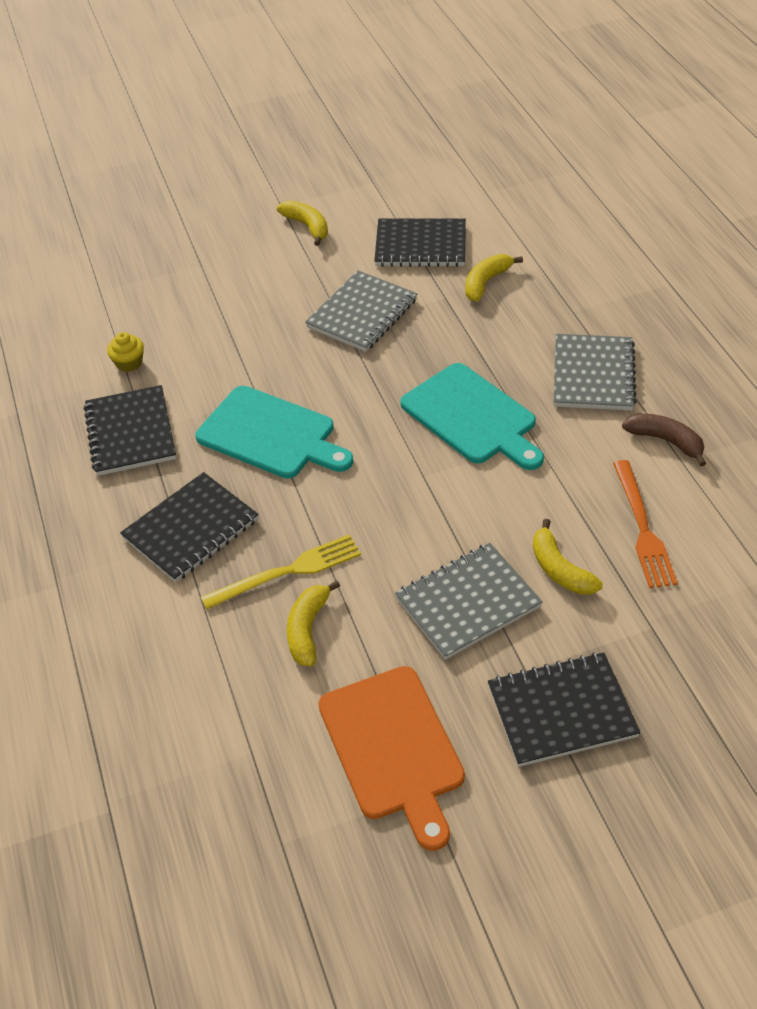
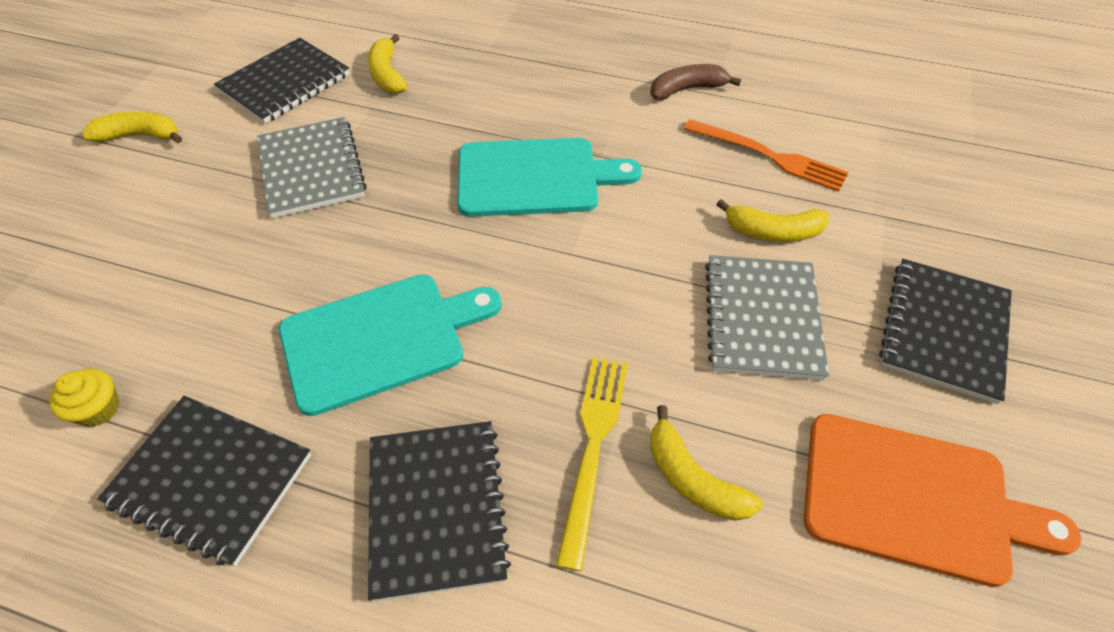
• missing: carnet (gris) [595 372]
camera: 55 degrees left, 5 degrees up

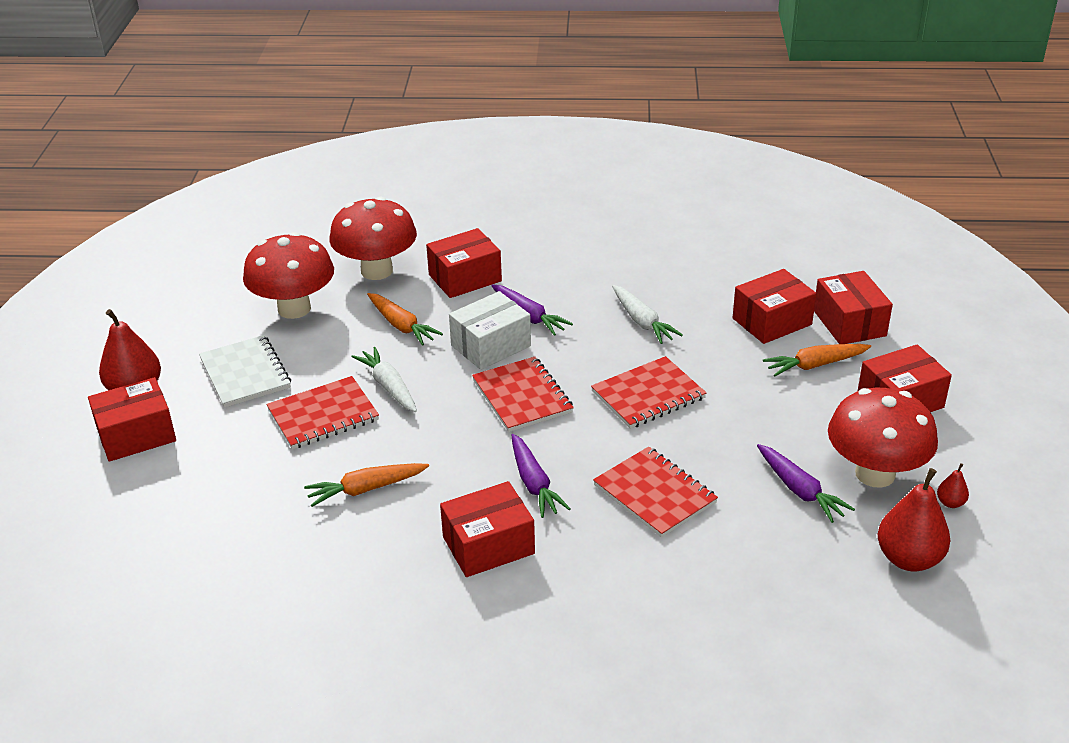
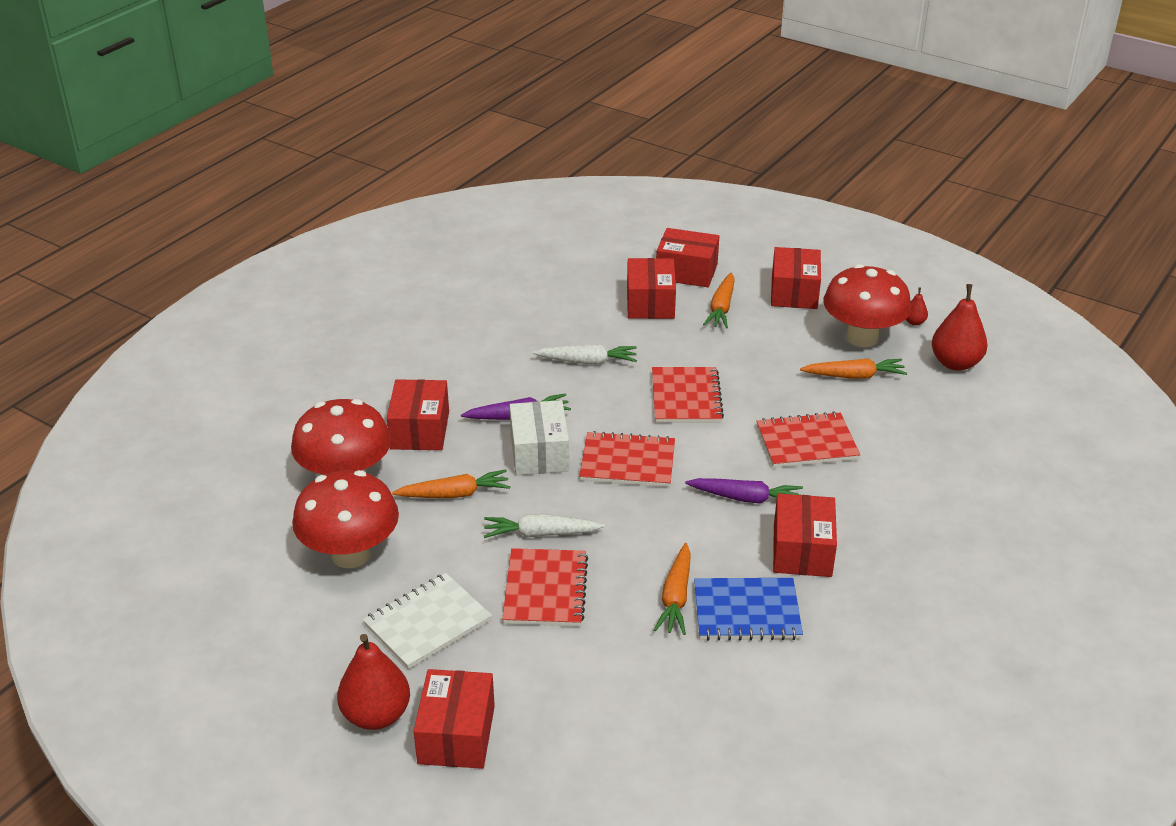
• spun: carnet (blanc) [245 371] = [427 621] 45 degrees counterclockwise
• colour: carotte (violet) [806 483] to carotte (orange) [853 369]
• appeared: carnet (bleu) [748 609]
camera: 60 degrees left, 0 degrees up

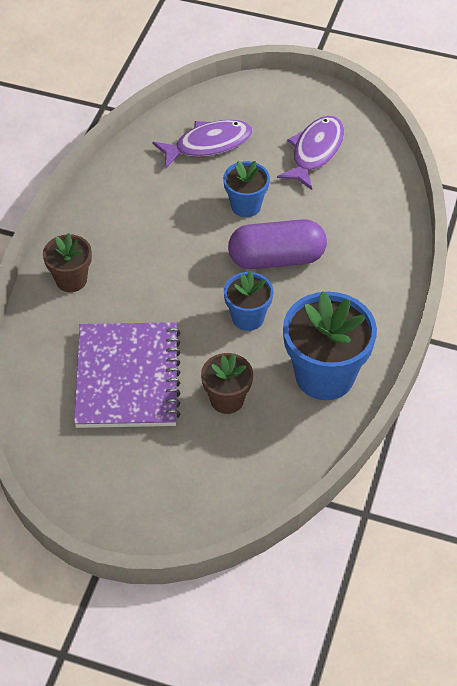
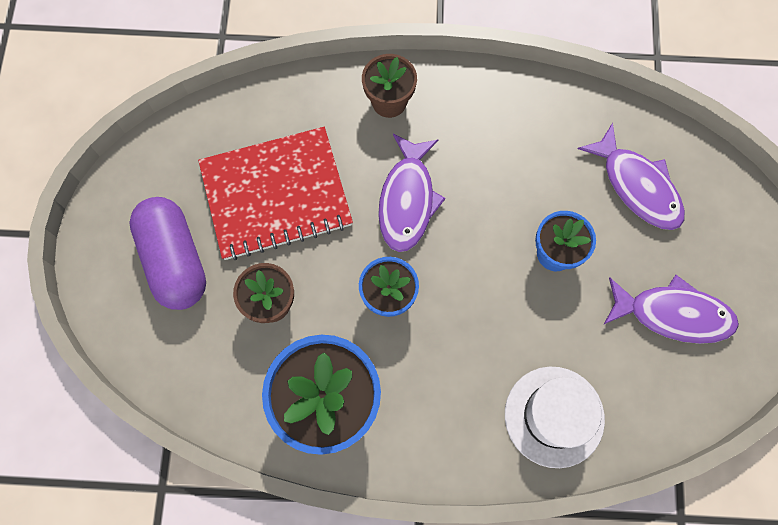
• colour: carnet (violet) [127 375] to carnet (rouge) [275 193]
• relocated: gélule (violet) [277 244] to [167 253]
• appeared: poisson (violet) [412 193]
• appeared: chapeau (blanc) [555 417]
camera: 75 degrees right, 20 degrees up

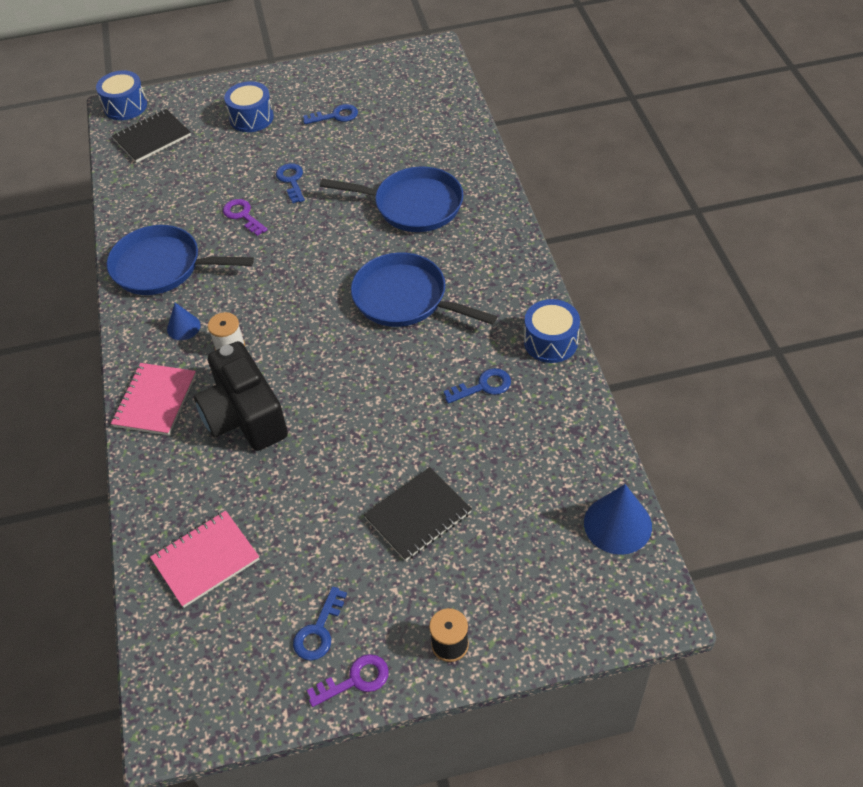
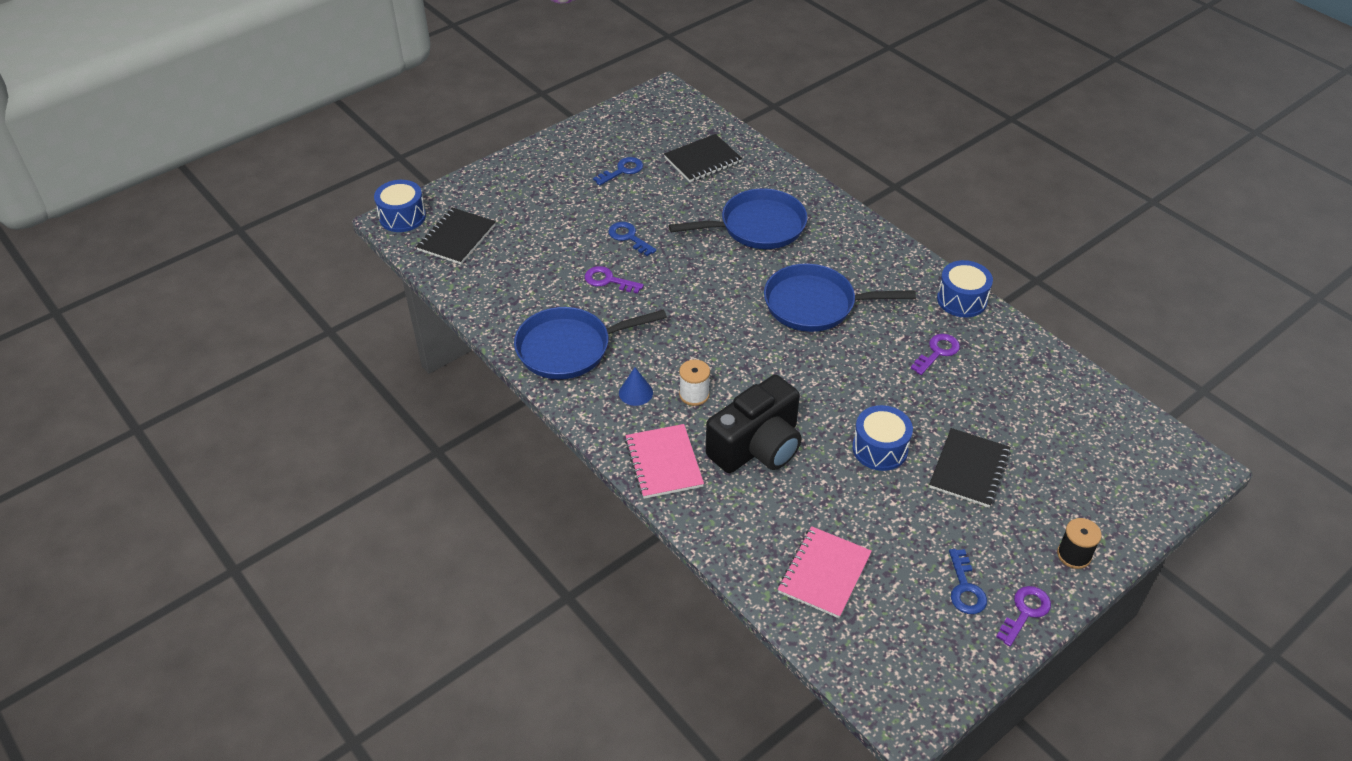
• spun: appareil photo (noir) [241 396] = [754 424] 75 degrees counterclockwise
• relocated: tambour (bleu) [249 106] to [882 438]
• colour: clé (bleu) [477 386] to clé (violet) [935 354]
• missing: cône (bleu) [618 519]
• appeared: carnet (noir) [703 158]
camera: 30 degrees left, 5 degrees down

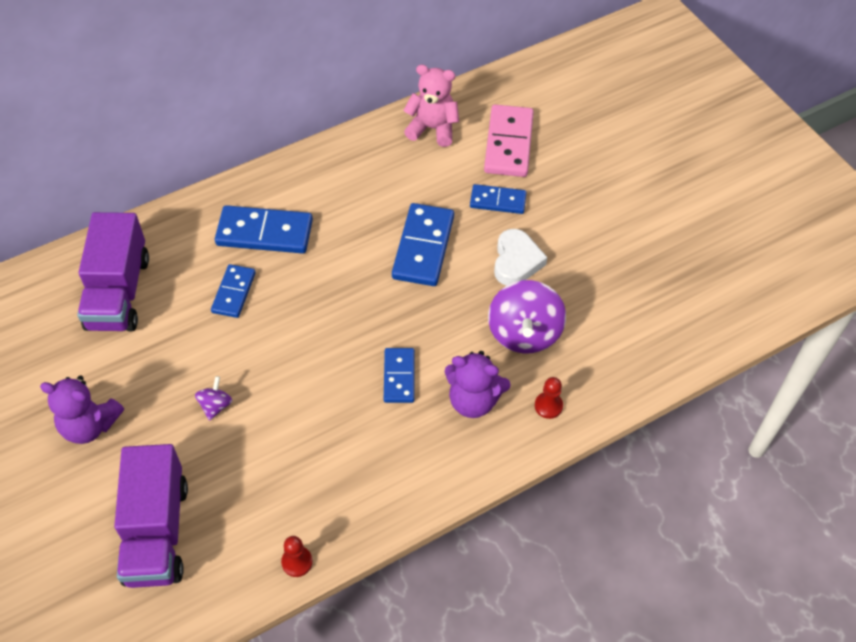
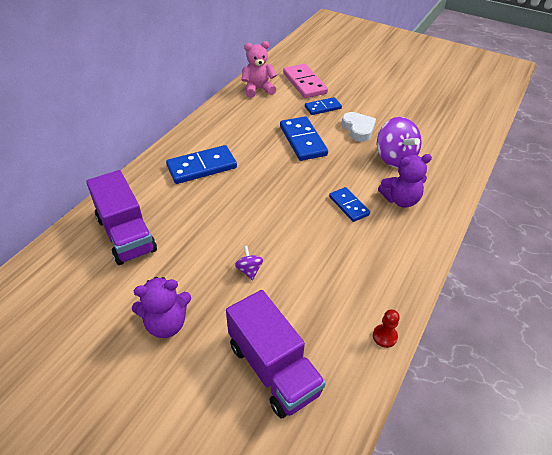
• missing: domino (bleu) [233 291]
• missing: pion (rouge) [549 398]
camera: 30 degrees left, 10 degrees down

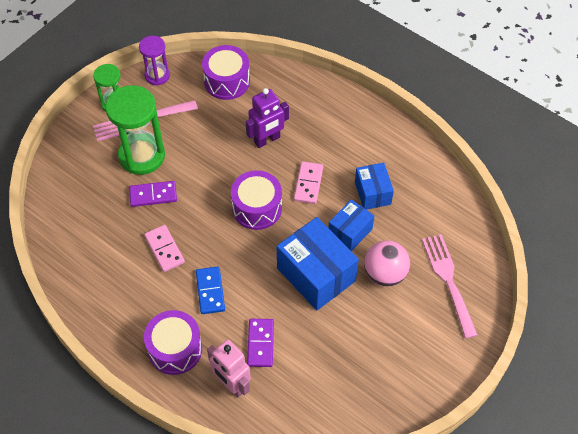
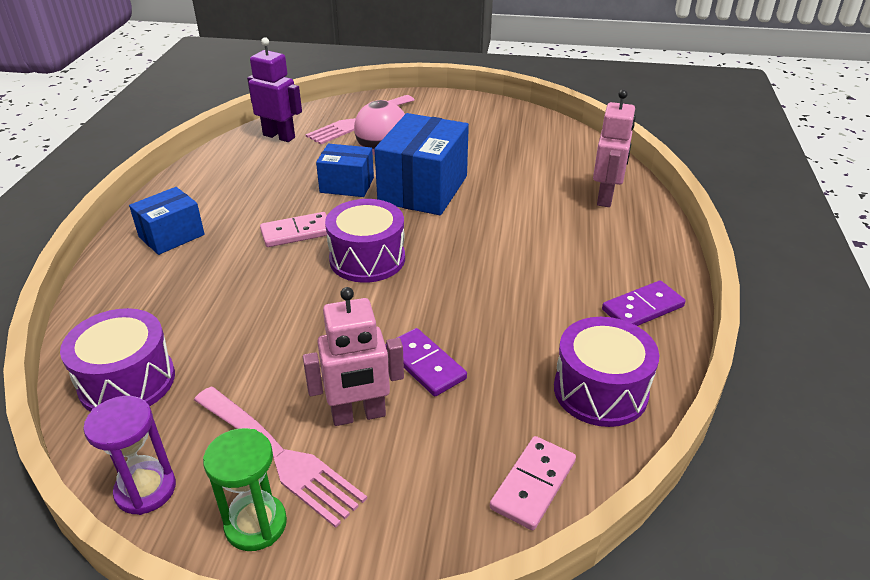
• exchanged: sablier (vert) [135 130] to robot (rose) [353 356]
• relocated: domino (rose) [164 248] to [533 483]
• relocated: tambour (violet) [173 342] to [606 372]
• missing: domino (bleu) [210 290]
• relocated: robot (violet) [267 118] to [274 89]
• relocated: domino (violet) [260 343] to [643 303]
• relocated: boîte (bleu) [374 186] to [167 221]
camera: 120 degrees left, 20 degrees down

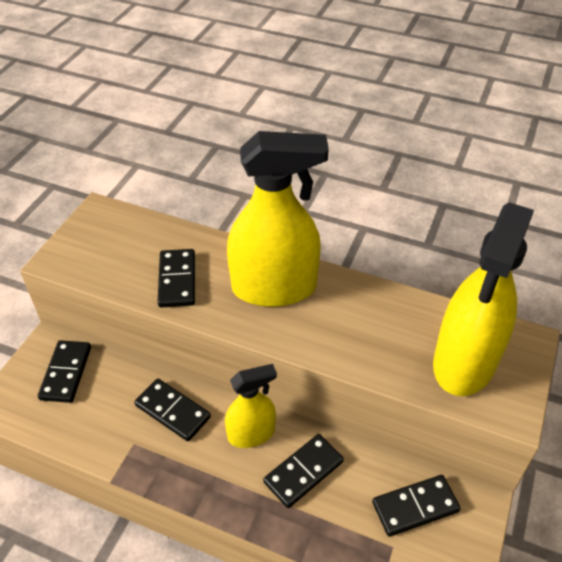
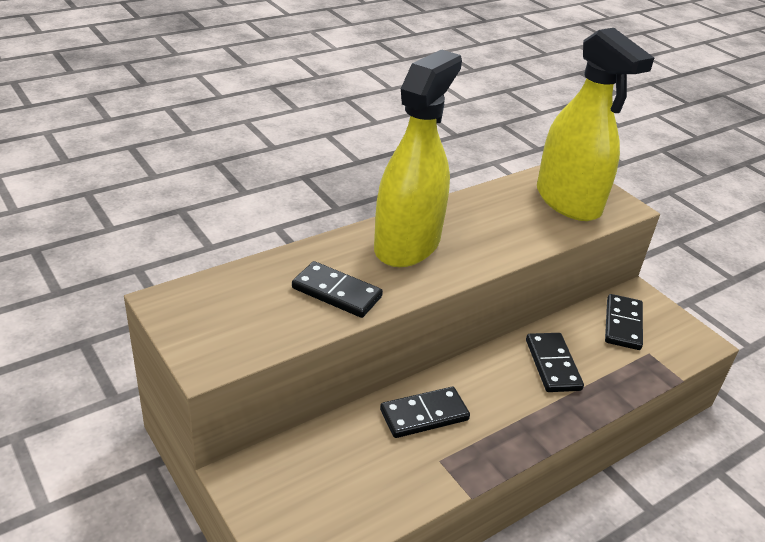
• missing: domino (noir) [64 371]
• missing: vaporisateur (jaune) [251 406]
camera: 60 degrees left, 10 degrees down

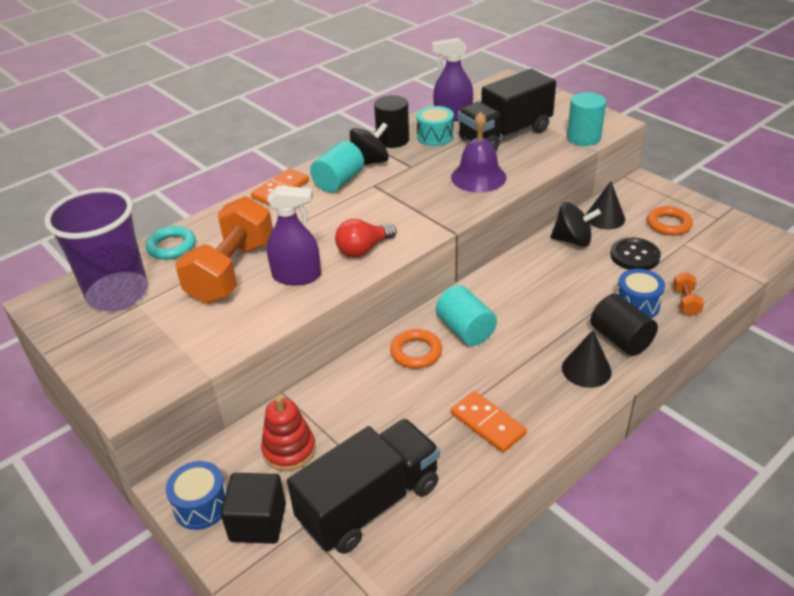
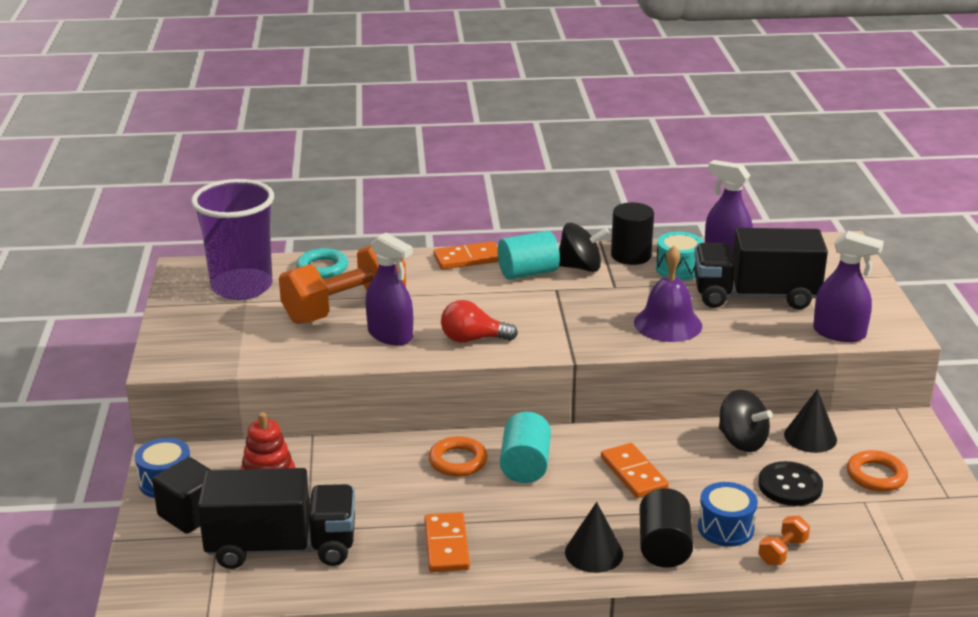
• exchanged: cylindre (turquoise) [586 119] to vaporisateur (violet) [848 286]
• appeared: domino (orange) [635 470]
camera: 35 degrees right, 10 degrees down

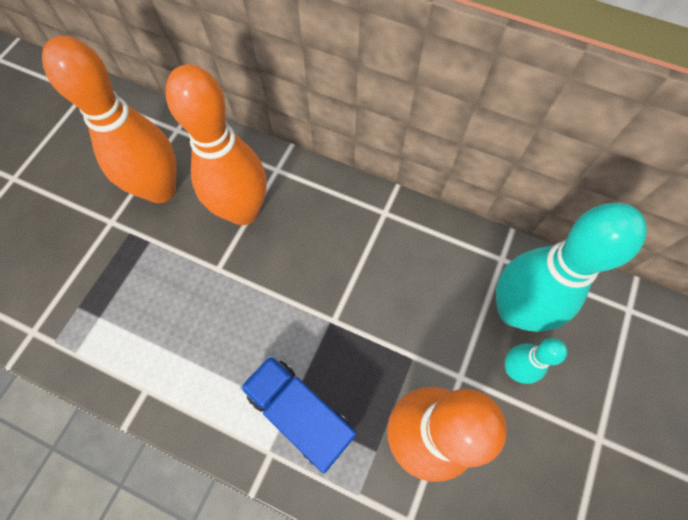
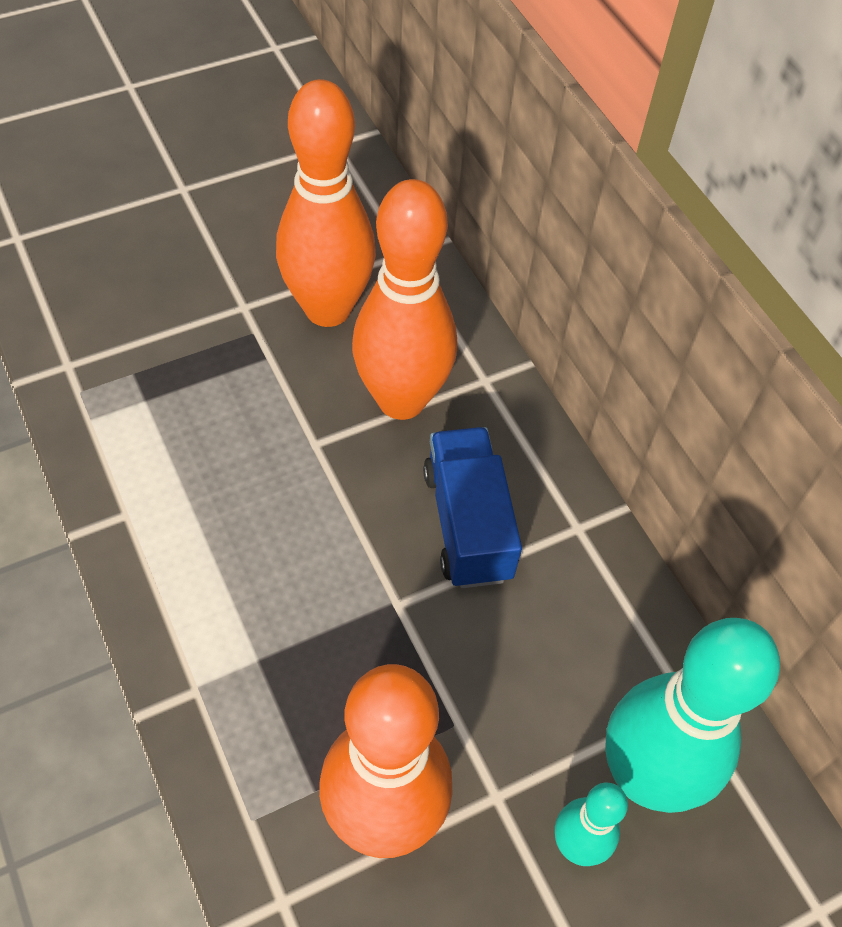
• relocated: camion (bleu) [298 414] to [472 507]
camera: 35 degrees right, 10 degrees down

